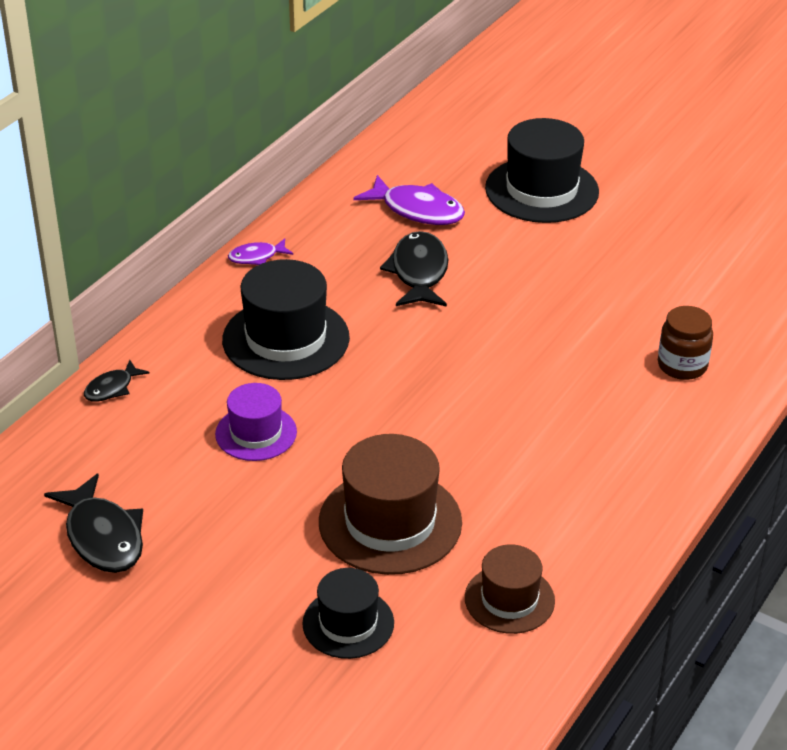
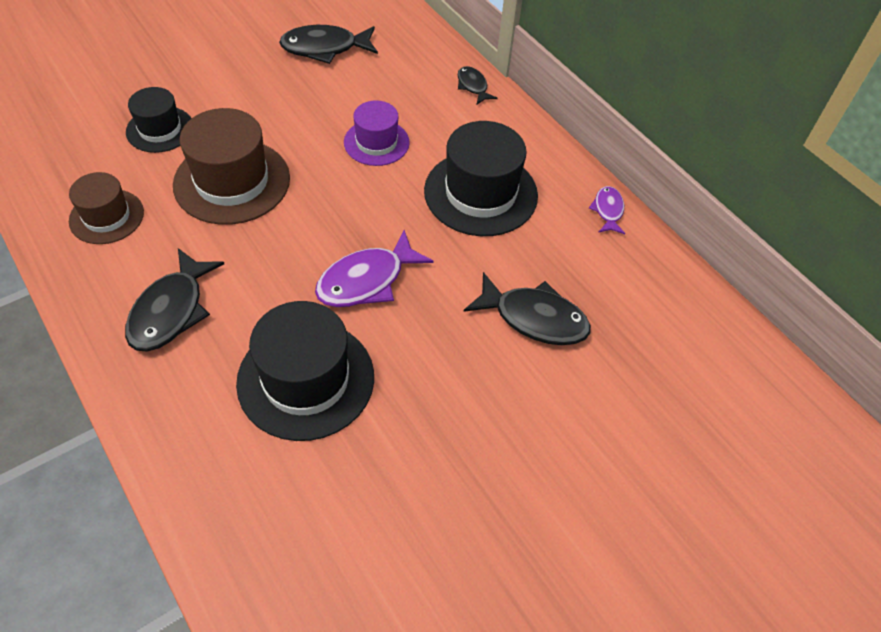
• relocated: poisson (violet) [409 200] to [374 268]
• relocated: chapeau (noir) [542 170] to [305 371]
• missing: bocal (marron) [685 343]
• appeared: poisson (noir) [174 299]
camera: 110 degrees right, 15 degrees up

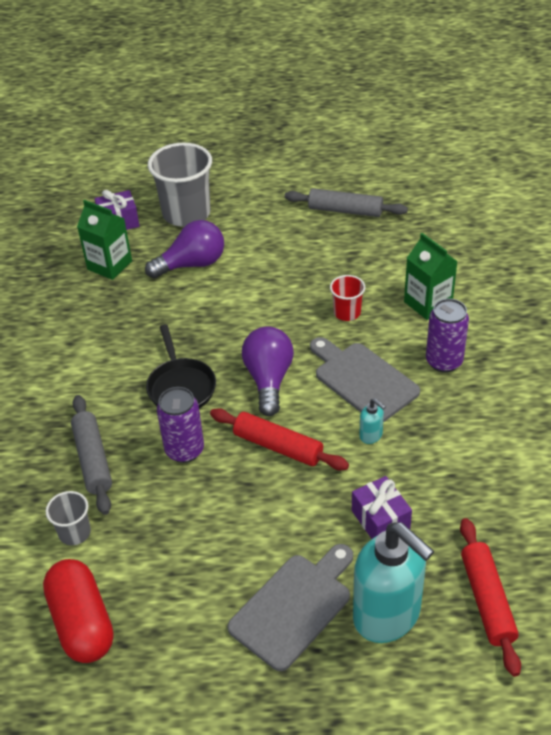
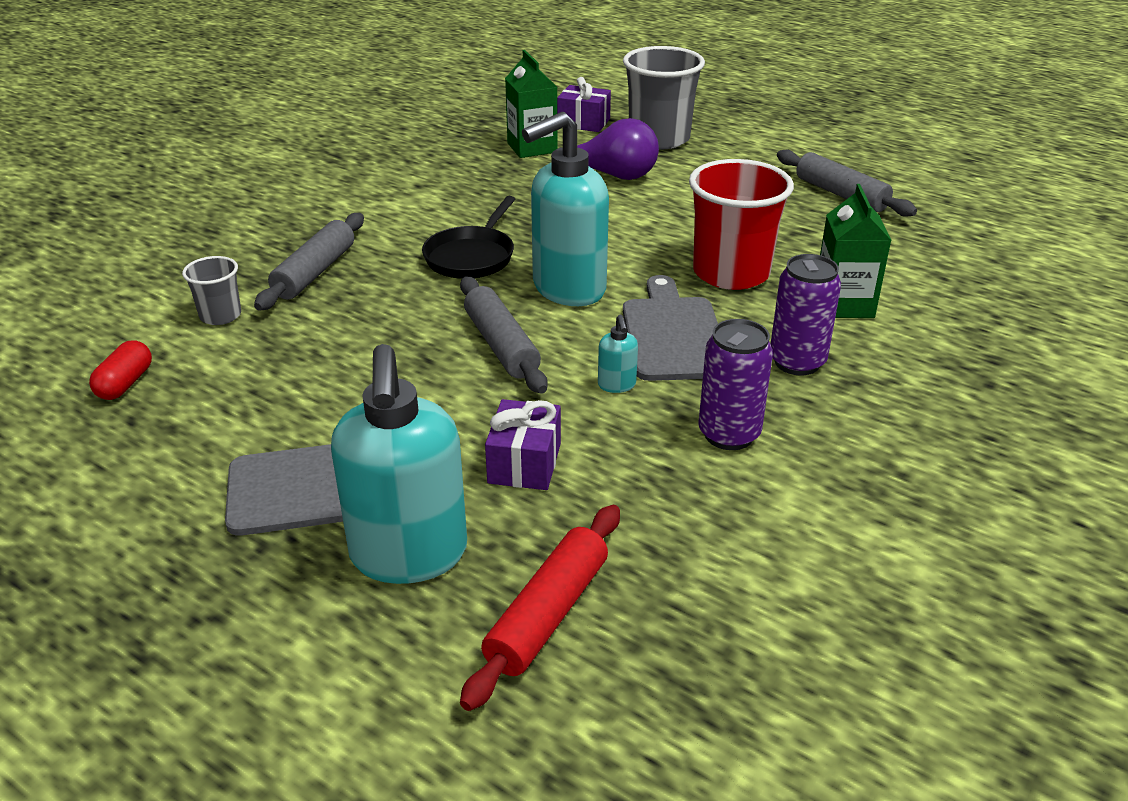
• size: gélule (rouge) [78 611] = [120 370] x0.54
• relocated: canette (violet) [180 425] to [736 384]
• colour: rouleau à pâtisserie (rouge) [279 439] to rouleau à pâtisserie (gris) [504 335]
• exchanged: ampoule (violet) [268 371] to distributeur de savon (turquoise) [565 209]
• size: gobelet (rouge) [348 298] = [741 224] x1.99
camera: 35 degrees right, 10 degrees down

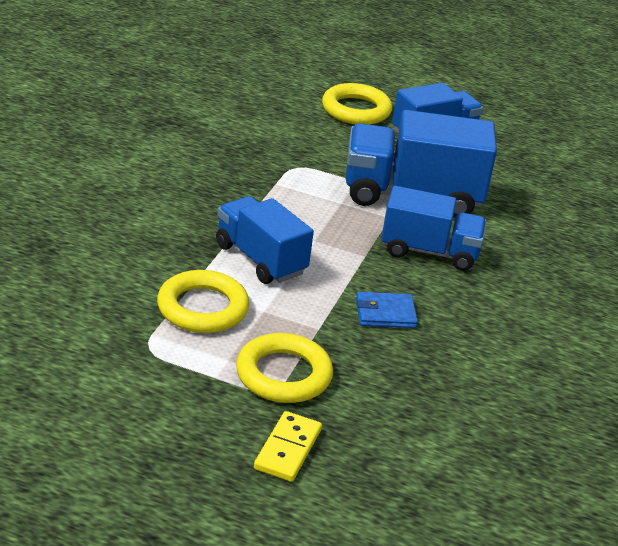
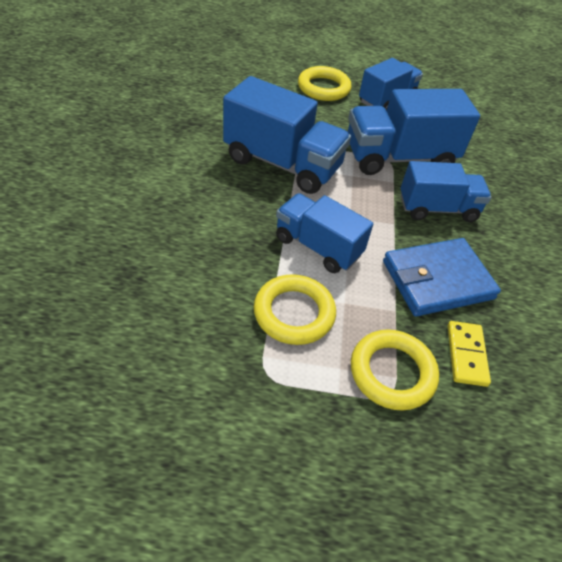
• relocated: domino (jaune) [288 446] to [469 354]
• size: portefeuille (bleu) [387 310] = [442 277] x1.91
• appeared: camion (bleu) [287 135]
camera: 15 degrees left, 15 degrees up

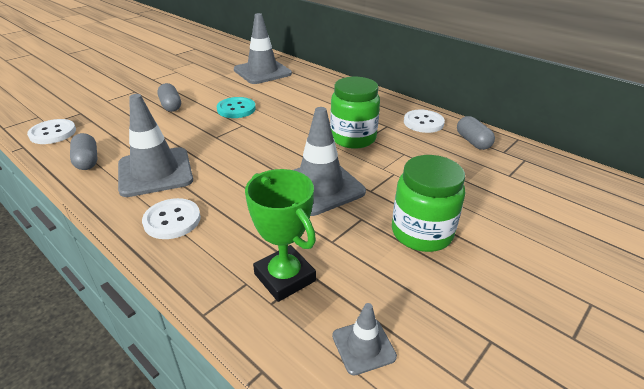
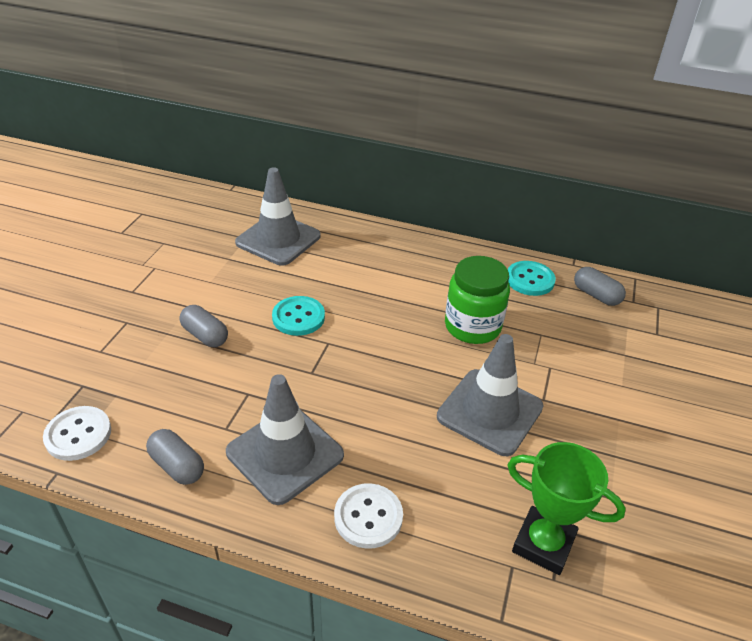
• missing: cône de chantier (gris) [364 339]
• missing: bocal (vert) [428 203]
• colour: bouton (blanc) [424 121] to bouton (turquoise) [531 278]
camera: 25 degrees left, 5 degrees up

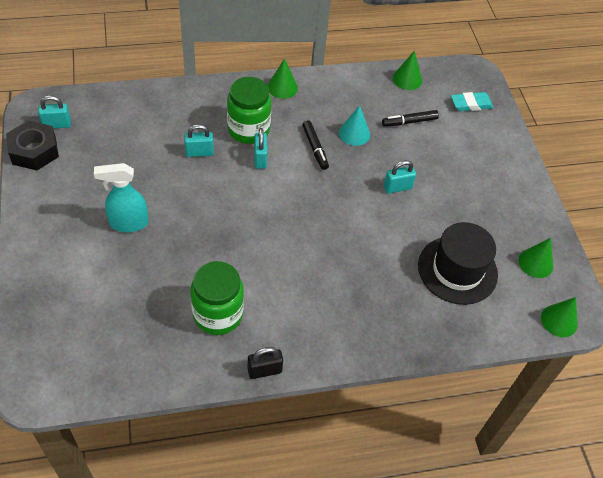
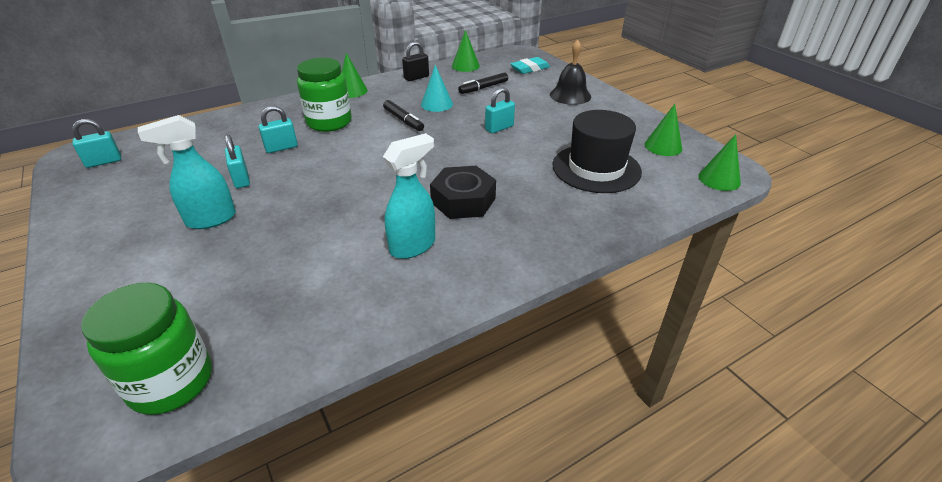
• relocated: écrou (noir) [32 145] to [463 192]
• relocated: bocal (vert) [217 298] to [146 349]
• relocated: cadenas (noir) [265 363] to [415 61]
• relocated: cadenas (turquoise) [260 148] to [237 161]
• appeared: vaporisateur (turquoise) [409 196]
• appeared: cloche (noir) [570 72]
camera: 15 degrees left, 15 degrees down

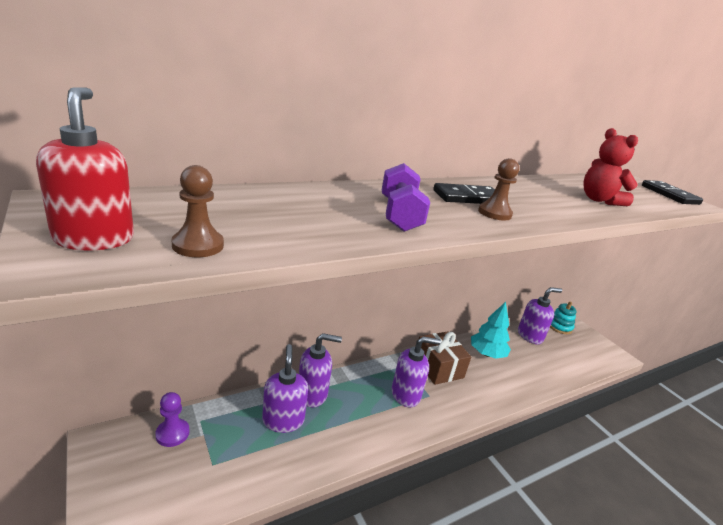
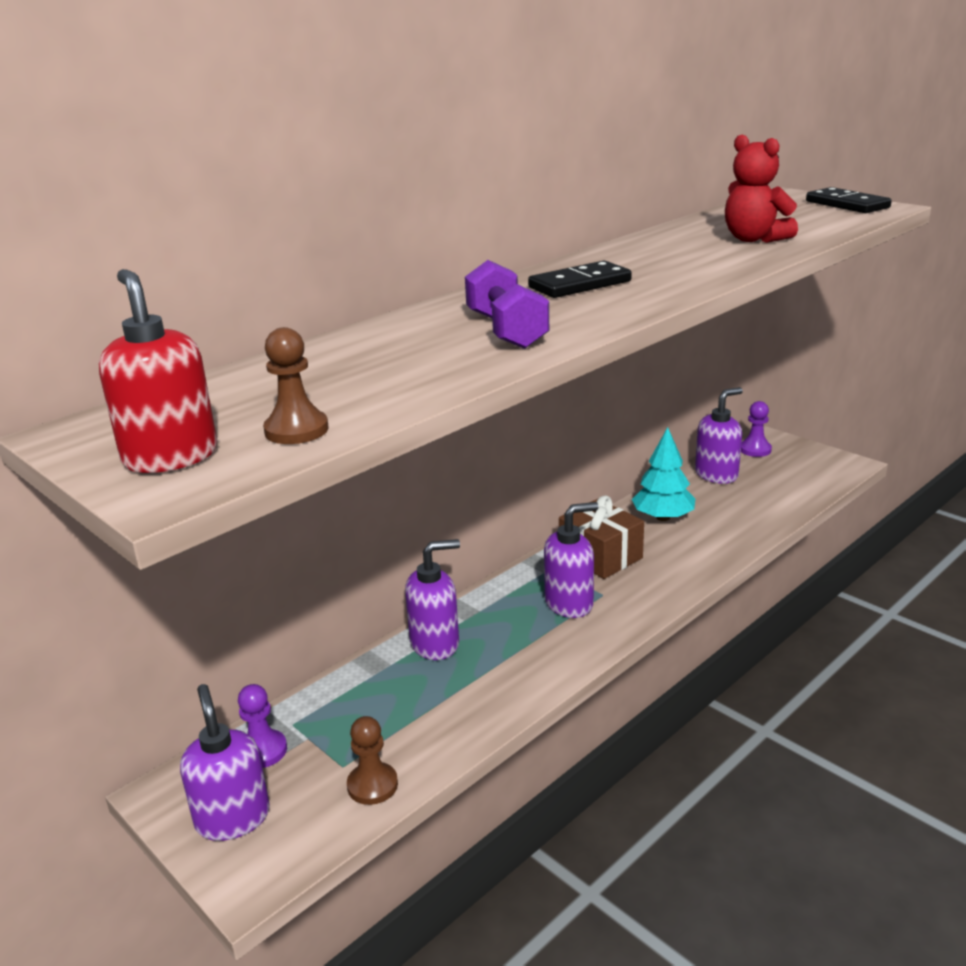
• relocated: distributeur de savon (violet) [285 388] to [225 762]
• relocated: pion (marron) [498 189] to [372 760]
• exchanged: jouet à empiler (turquoise) [563 317] to pion (violet) [756 429]
camera: 10 degrees left, 0 degrees up

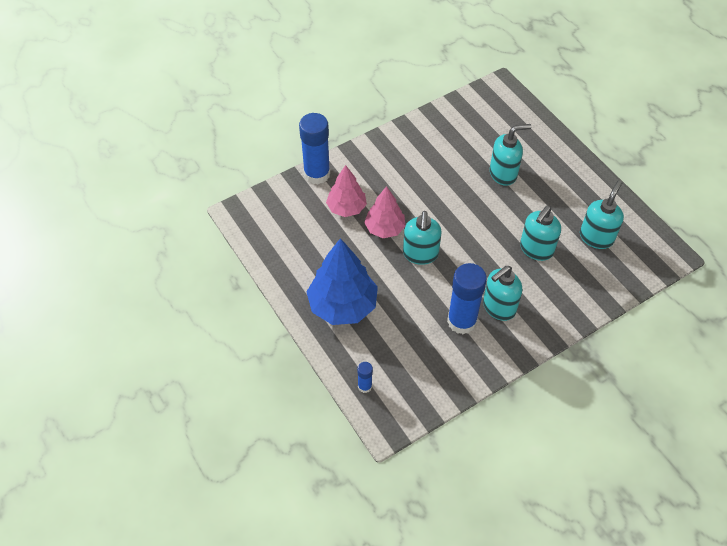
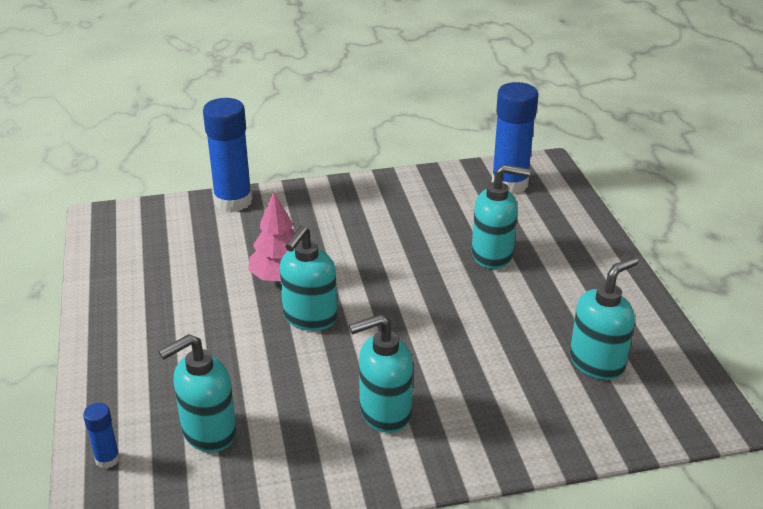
• missing: arbre (bleu) [342 281]
• missing: arbre (rose) [346 191]
• relocated: bâton de colle (bleu) [467 298] to [515 138]
• relocated: distributeur de savon (turquoise) [540 233] to [197 393]
camera: 20 degrees right, 20 degrees down

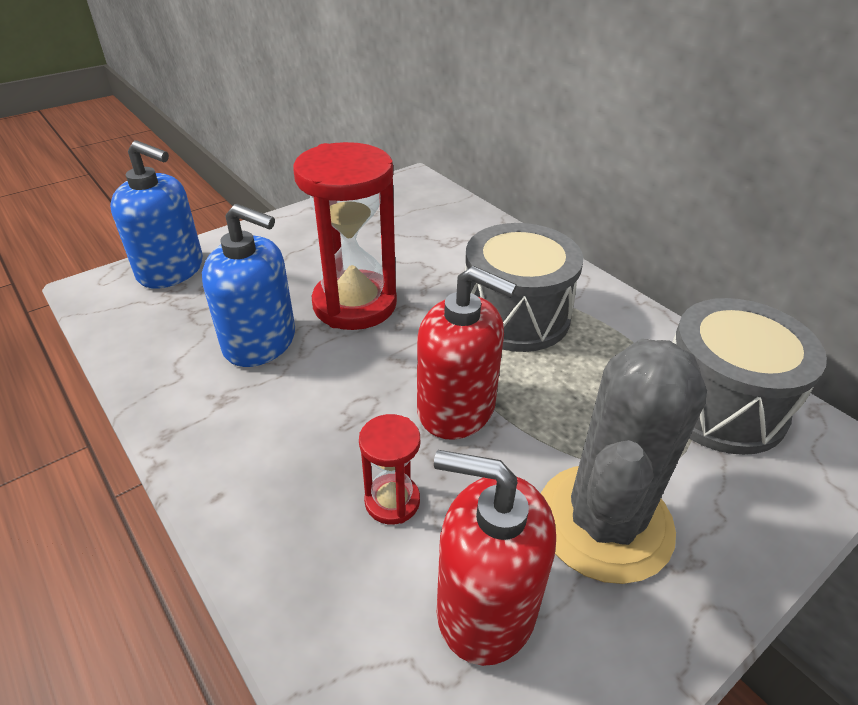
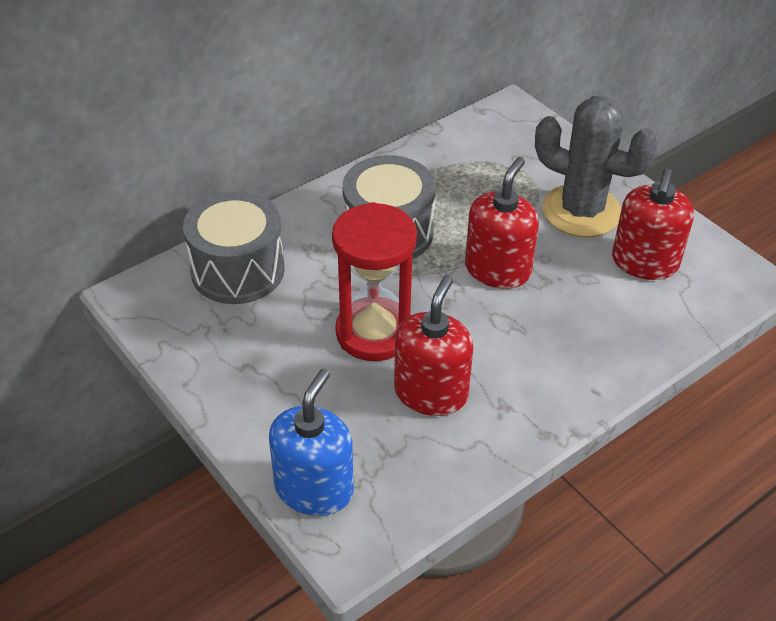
• colour: distributeur de savon (bleu) [248 285] to distributeur de savon (rouge) [433 345]
• missing: sablier (rouge) [389 469]
• relocated: tambour (gris) [750 376] to [234 247]
camera: 90 degrees left, 5 degrees up

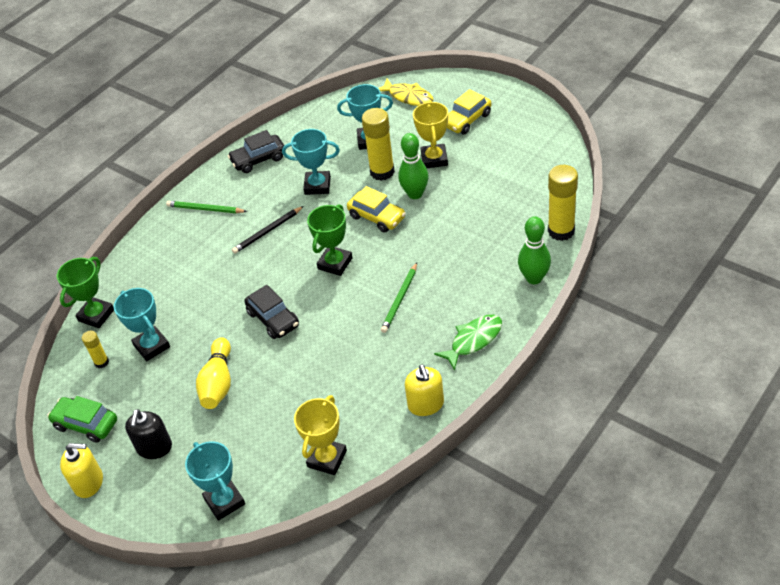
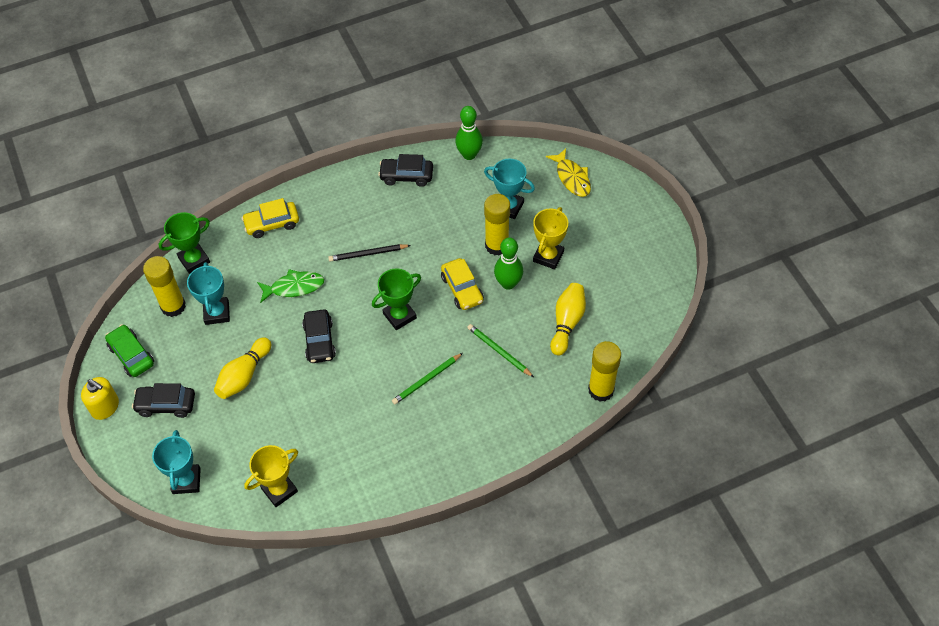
• size: bâton de colle (jaune) [95 349] = [164 286] x1.93
• exchanged: distributeur de savon (noir) [148 434] to voiture (noir) [163 400]
• relocated: crayon (vert) [206 207] to [500 350]
• missing: trophée (turquoise) [311 162]
• missing: distributeur de savon (jaune) [424 390]
• relocated: poisson (vert) [468 343] to [290 286]
• relocated: voiture (jaune) [469 111] to [270 218]
• relocated: quille (vert) [534 250] to [469 133]
• appeared: quille (jaune) [568 319]
camera: 25 degrees right, 10 degrees up

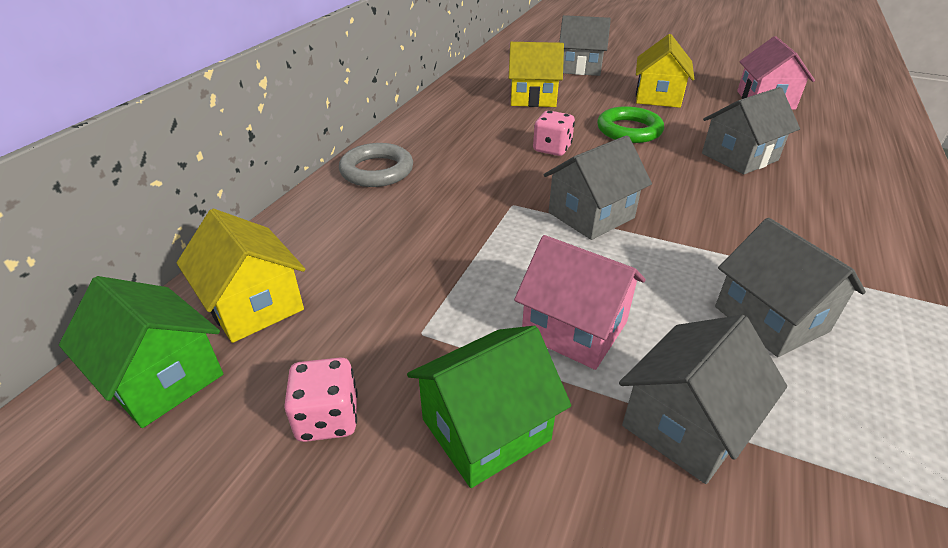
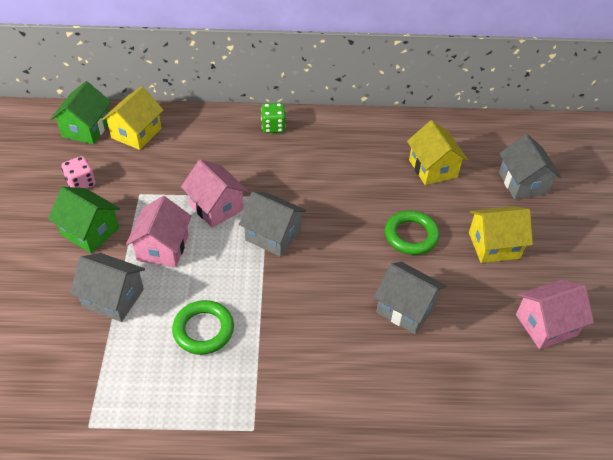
• exchanged: anneau (gris) [376 165] to dé (vert) [273 118]
• missing: dé (rose) [554 133]
• exchanged: maison (gris) [790 287] to anneau (vert) [203 327]
• appeared: maison (rose) [214 193]
camera: 65 degrees right, 10 degrees up

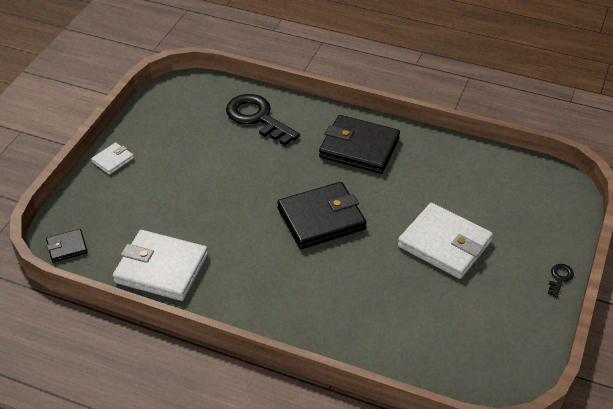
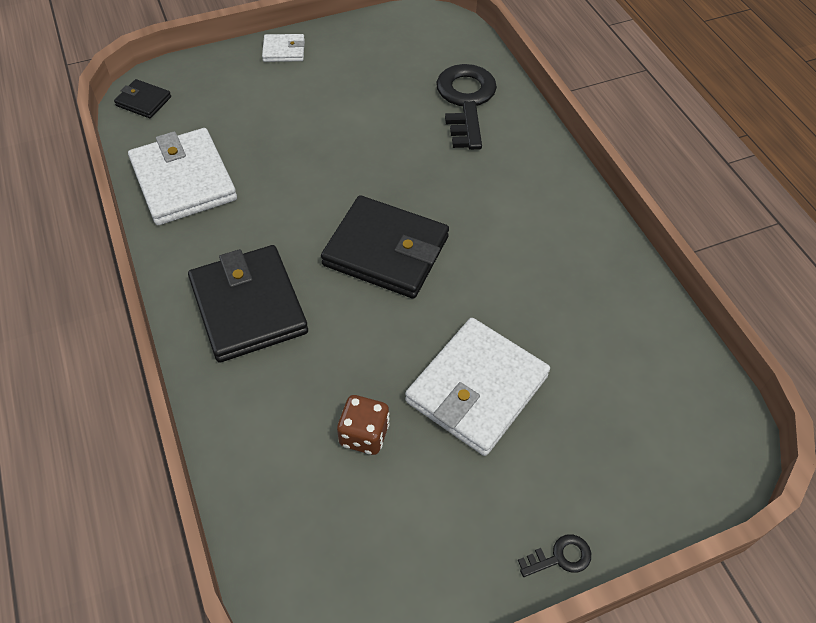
• relocated: portefeuille (noir) [359 144] to [248 304]
• spun: portefeuille (blanc) [445 241] = [477 387] 45 degrees clockwise
• appeared: dé (marron) [363 425]
camera: 45 degrees right, 10 degrees up

